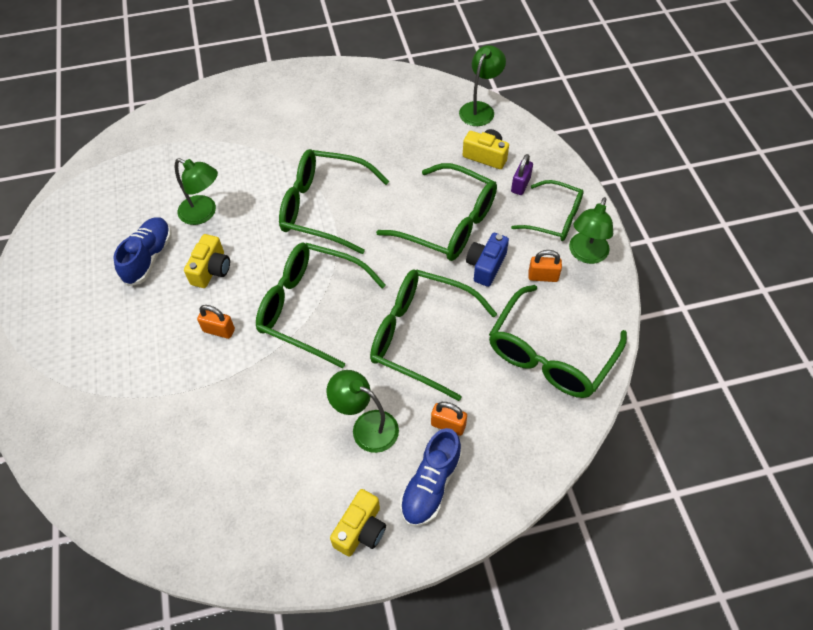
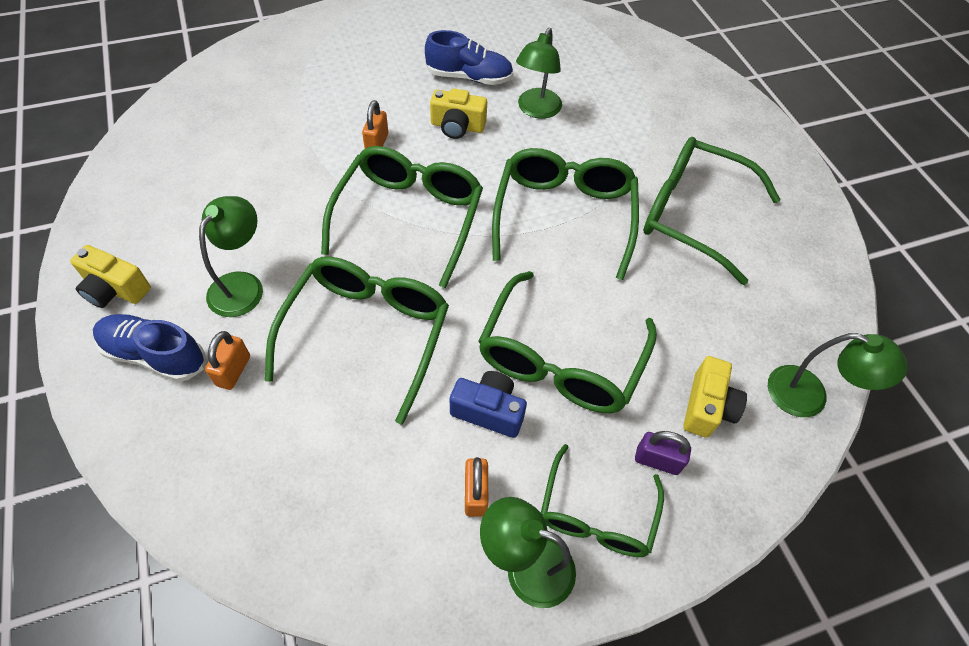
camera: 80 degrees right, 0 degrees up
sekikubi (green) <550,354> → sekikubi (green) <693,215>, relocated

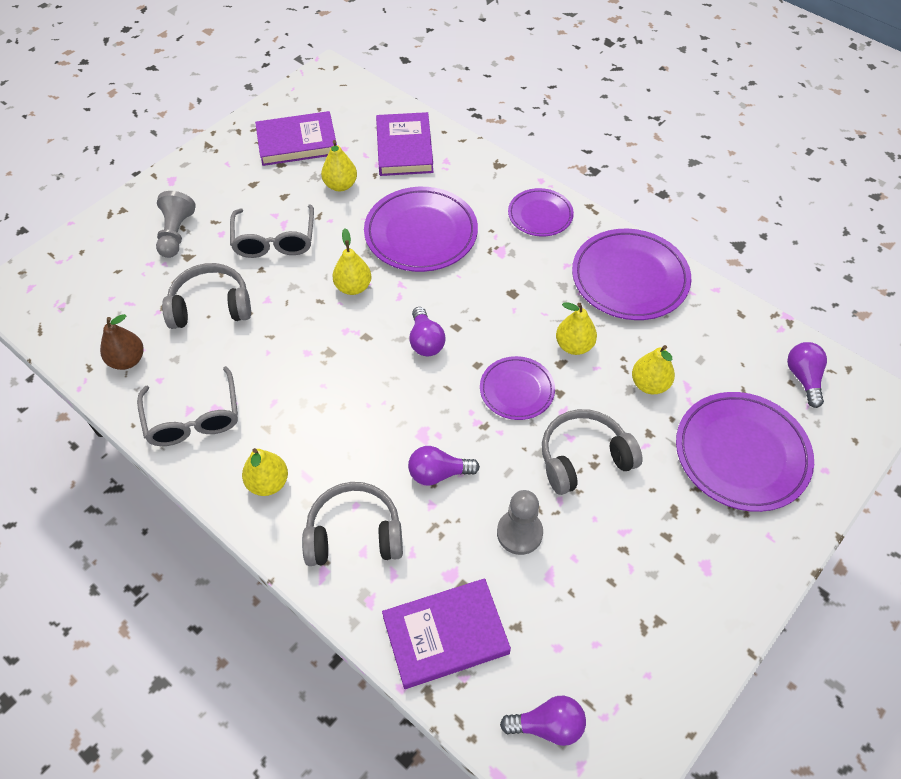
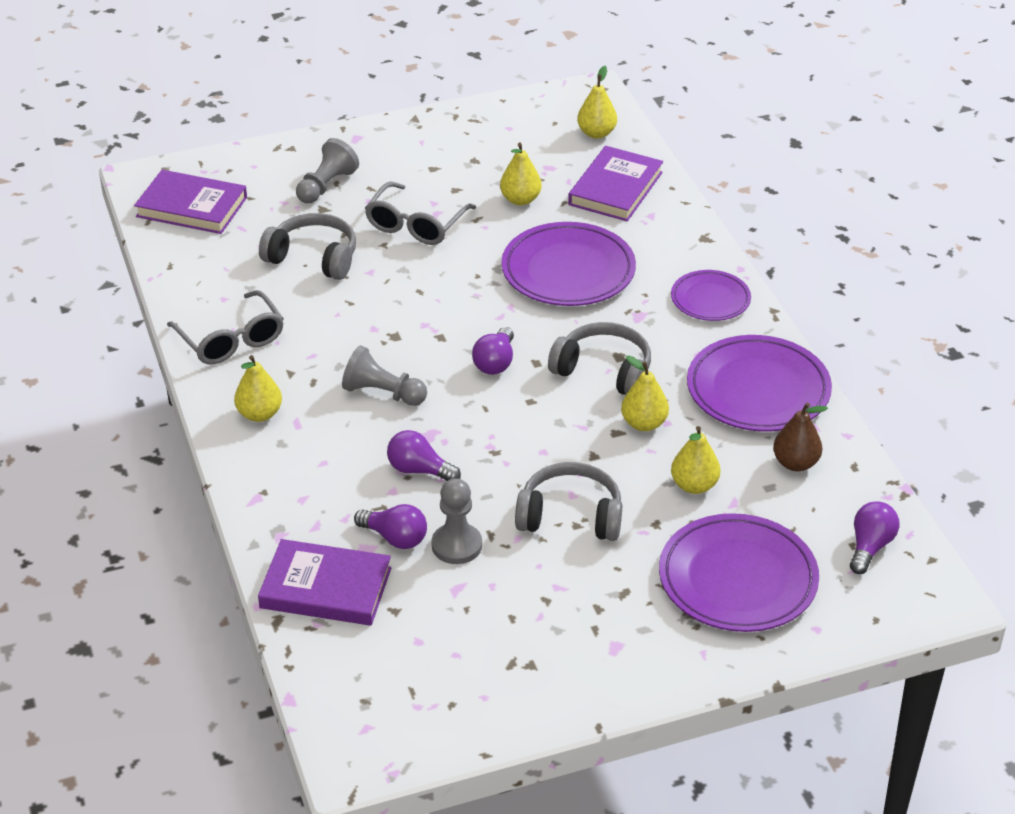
camera: 30 degrees right, 15 degrees down
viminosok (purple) <297,142> → viminosok (purple) <191,207>, relocated
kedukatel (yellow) <353,287> → kedukatel (yellow) <596,133>, relocated
kedukatel (brown) <127,360> → kedukatel (brown) <795,463>, relocated
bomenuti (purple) <517,390> → -
sekikubi (grey) <193,419> → sekikubi (grey) <231,340>, 45 degrees counterclockwise
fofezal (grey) <354,534> → fofezal (grey) <603,371>, relocated
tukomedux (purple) <548,725> → tukomedux (purple) <395,538>, relocated
- → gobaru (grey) <383,393>

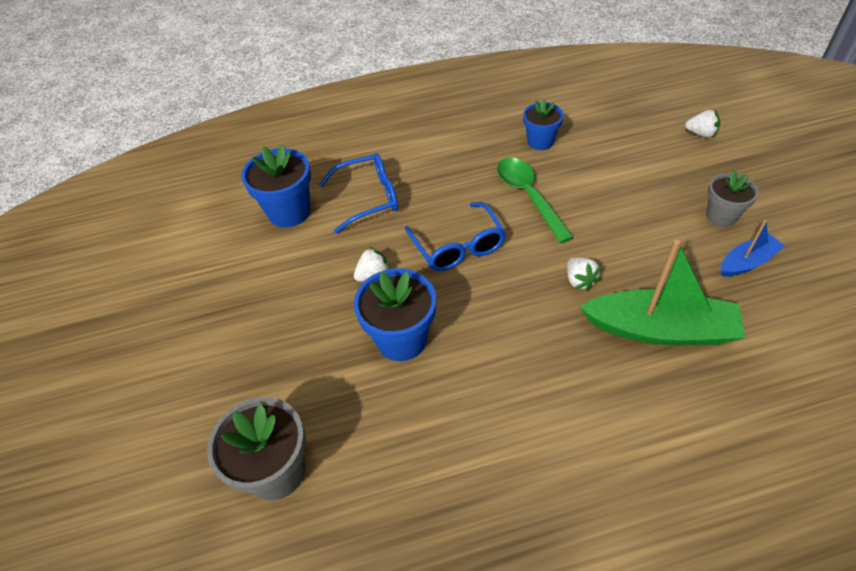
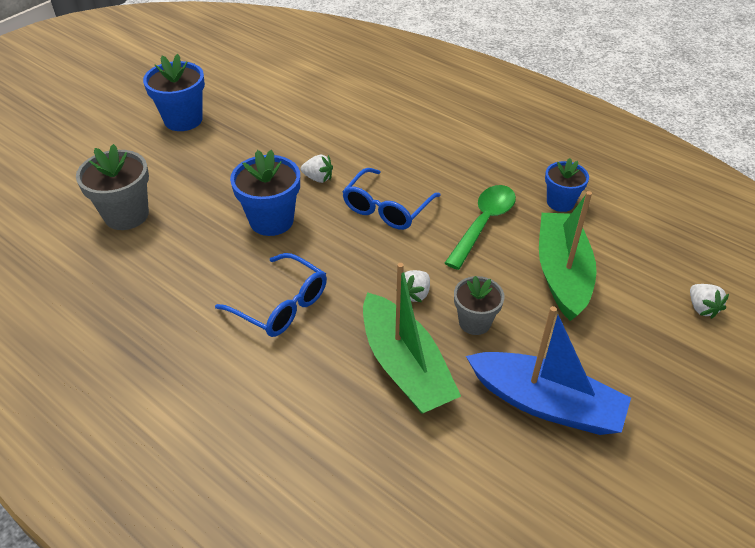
camera: 50 degrees right, 5 degrees down
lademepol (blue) <289,212> → lademepol (blue) <183,120>, relocated
sekikubi (blue) <369,198> → sekikubi (blue) <281,305>, relocated
lademepol (grey) <721,216> → lademepol (grey) <474,322>, relocated
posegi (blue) <747,262> → posegi (blue) <546,403>, x1.86
- → posegi (green) <562,273>

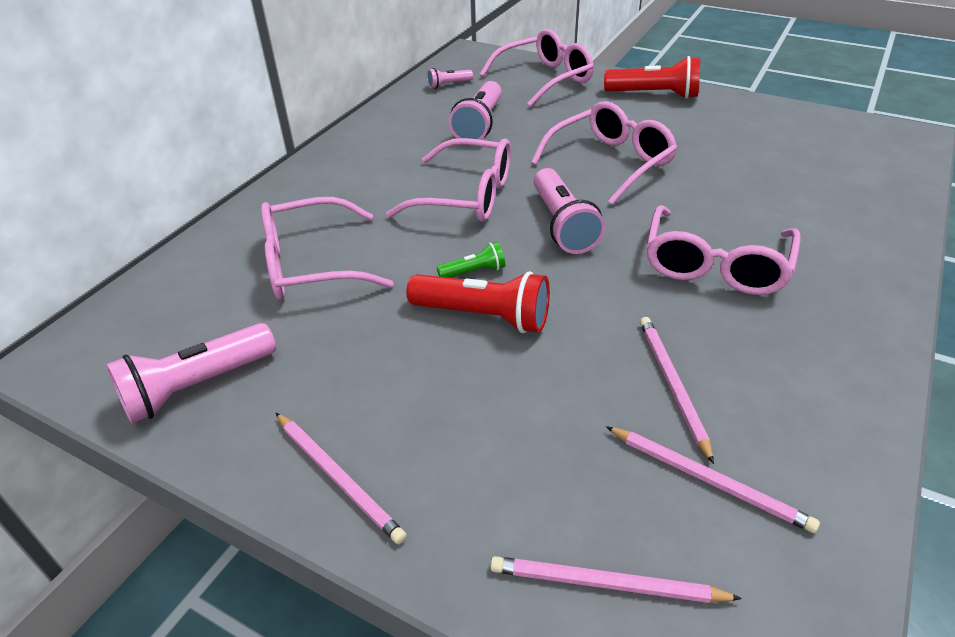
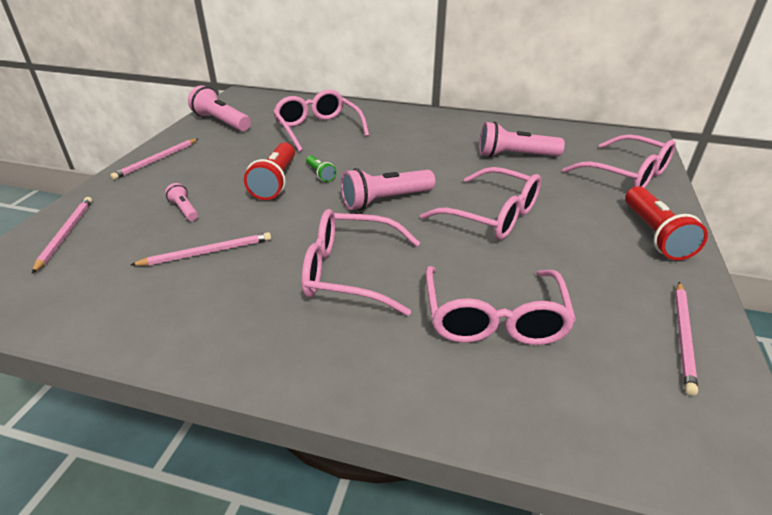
camera: 75 degrees right, 5 degrees down
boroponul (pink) <448,85> → boroponul (pink) <184,209>, relocated
sekikubi (pink) <465,196> → sekikubi (pink) <493,317>, relocated
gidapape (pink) <708,480> → gidapape (pink) <683,337>, relocated

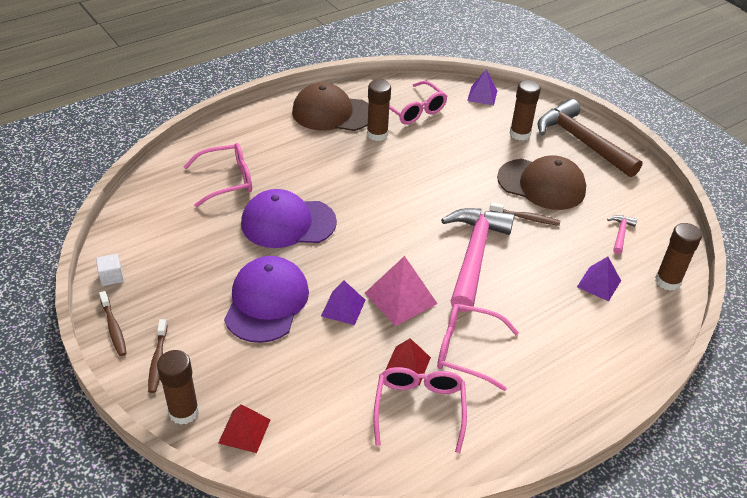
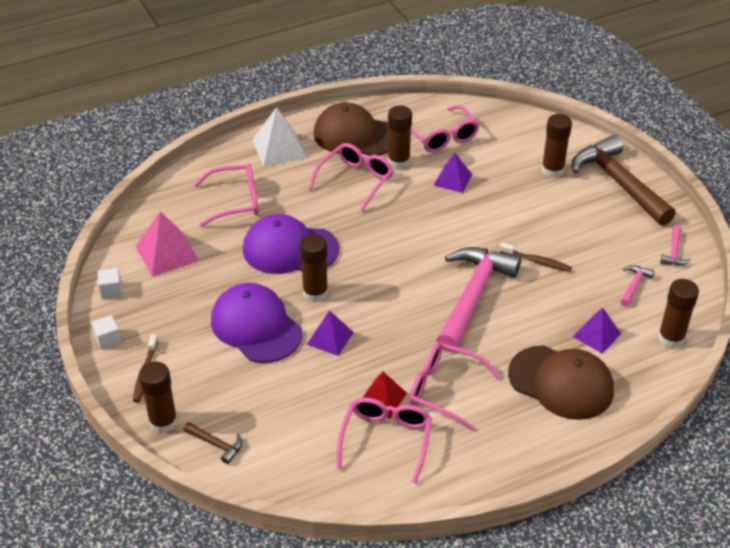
camera: 10 degrees right, 0 degrees up
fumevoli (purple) <482,95> → fumevoli (purple) <453,179>, relocated
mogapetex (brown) <541,184> → mogapetex (brown) <561,382>, relocated
mogapetex (purple) <266,302> → mogapetex (purple) <256,326>, 60 degrees counterclockwise
fumevoli (pink) <400,298> → fumevoli (pink) <167,253>, relocated
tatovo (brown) <113,328> → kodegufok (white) <108,339>
fumevoli (red) <244,431> → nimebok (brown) <216,444>
- → fumevoli (white) <279,148>
- → sekikubi (pink) <355,180>
- → nimebok (pink) <674,252>
- → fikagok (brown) <315,293>

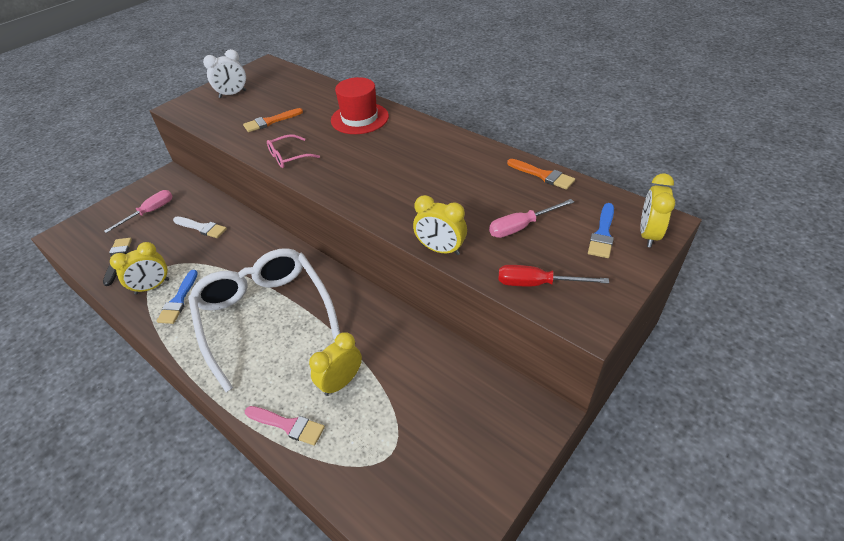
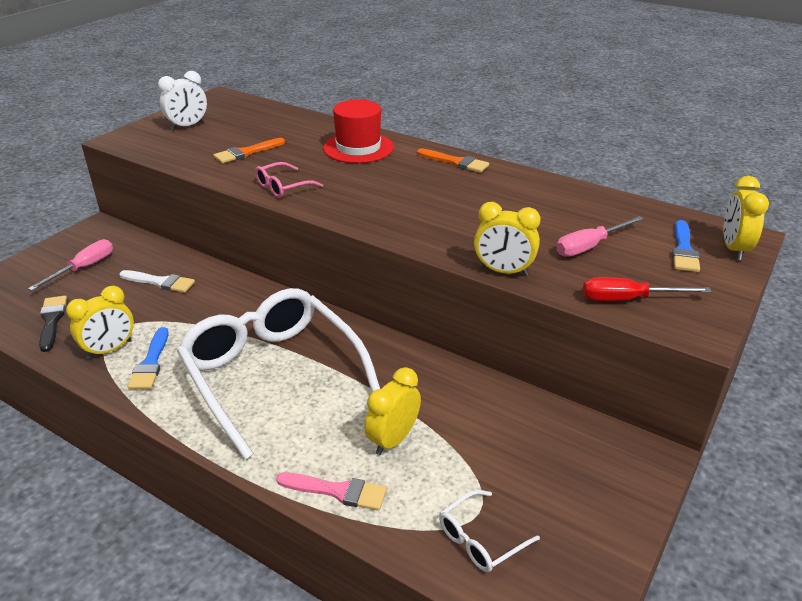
camera: 10 degrees left, 10 degrees down
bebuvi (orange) <543,175> → bebuvi (orange) <455,162>, relocated
- → sekikubi (white) <481,539>

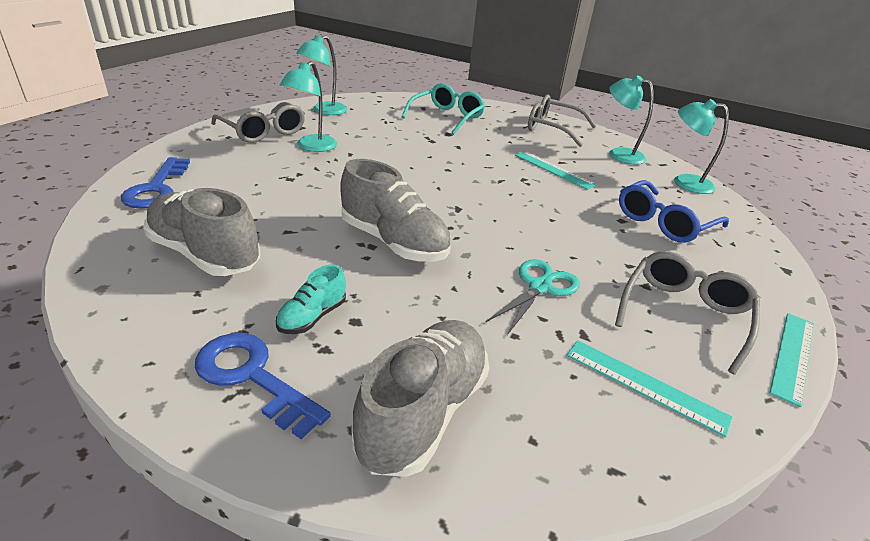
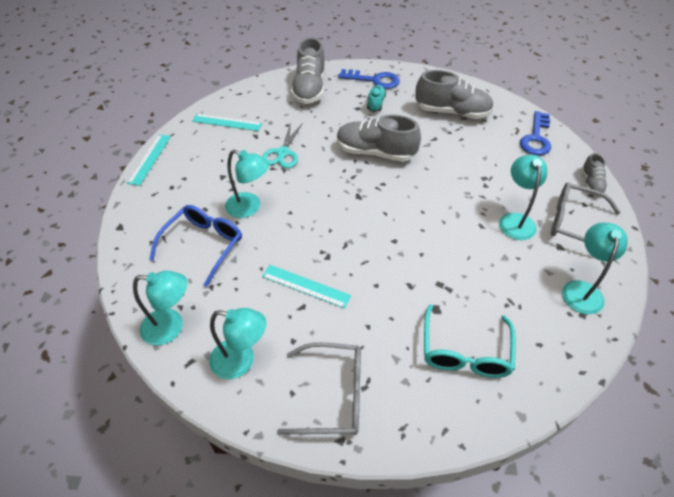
camera: 160 degrees right, 15 degrees up
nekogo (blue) <156,188> → nekogo (blue) <536,138>, 135 degrees counterclockwise
sekikubi (grey) <683,315> → -
- → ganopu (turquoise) <249,208>
- → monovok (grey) <591,183>

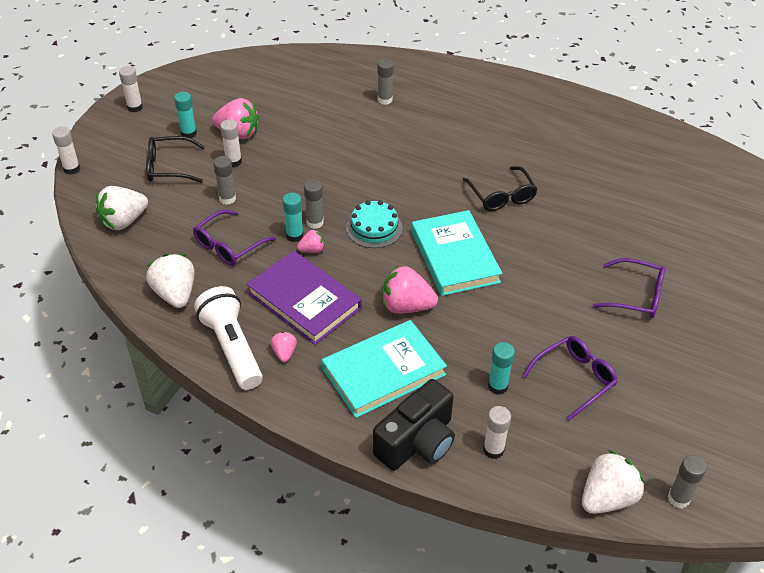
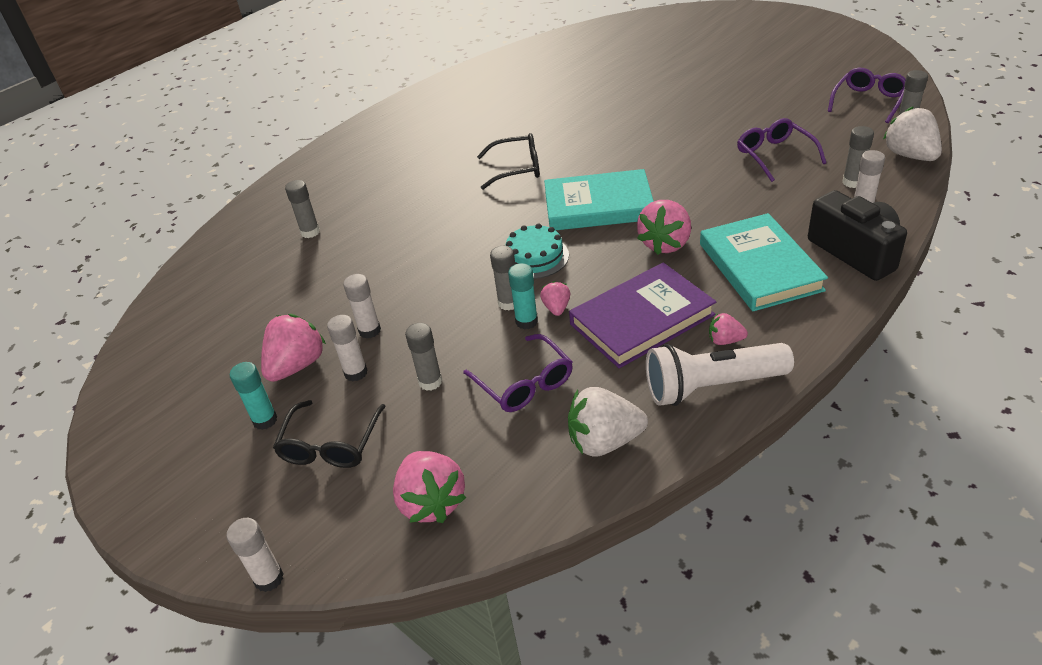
camera: 70 degrees left, 5 degrees down
fikagok (white) <135,107> → fikagok (white) <369,331>, relocated
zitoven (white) <124,221> → zitoven (pink) <431,502>
sekikubi (purple) <636,296> → sekikubi (purple) <868,101>, relocated
fikagok (turquoise) <497,386> → -
- → fikagok (grey) <852,182>

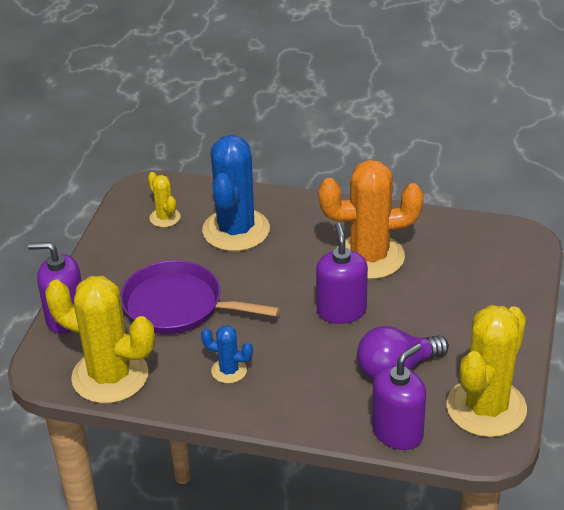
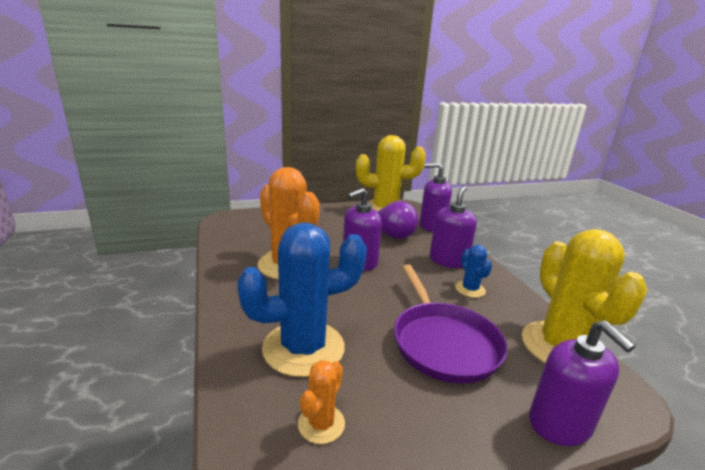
camera: 125 degrees left, 15 degrees down
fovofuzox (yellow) <165,218> → fovofuzox (orange) <321,424>
- → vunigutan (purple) <448,261>

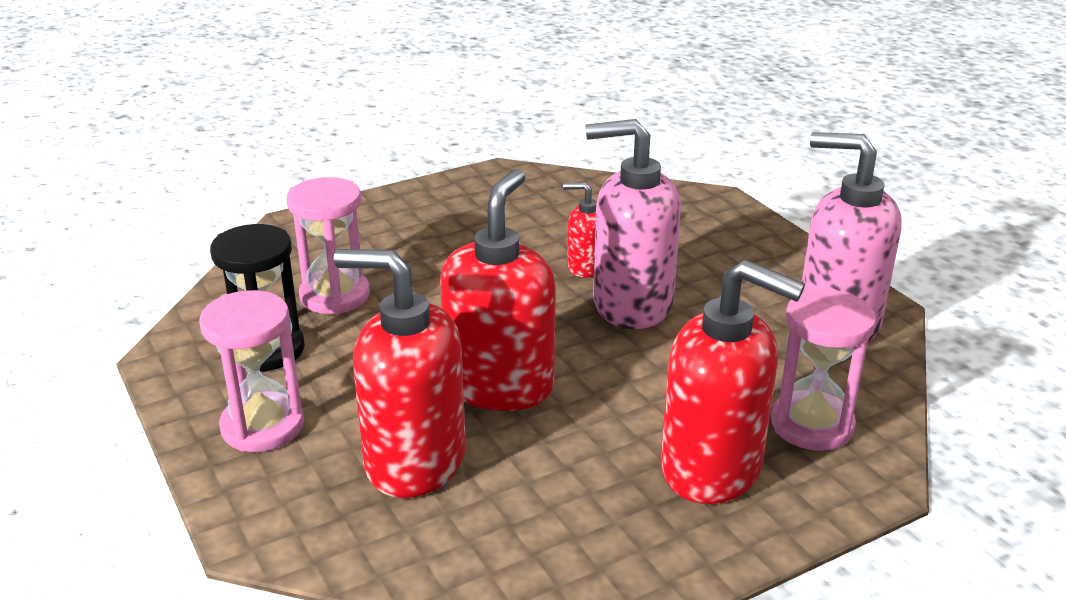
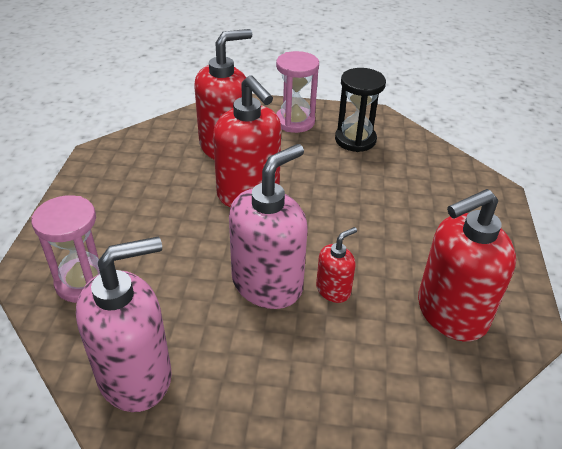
camera: 125 degrees right, 10 degrees up
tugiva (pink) <335,296> → -
vunigutan (red) <712,468> → vunigutan (red) <451,313>, relocated

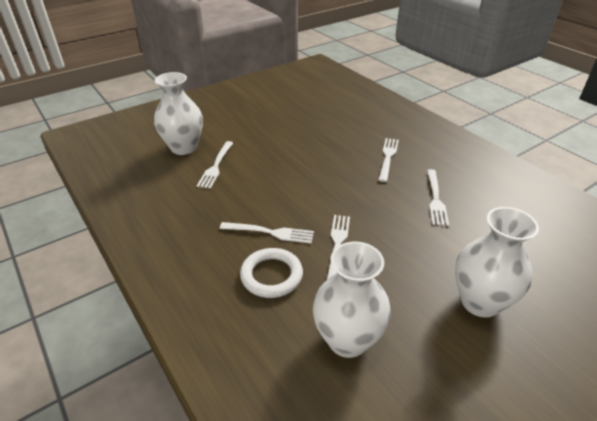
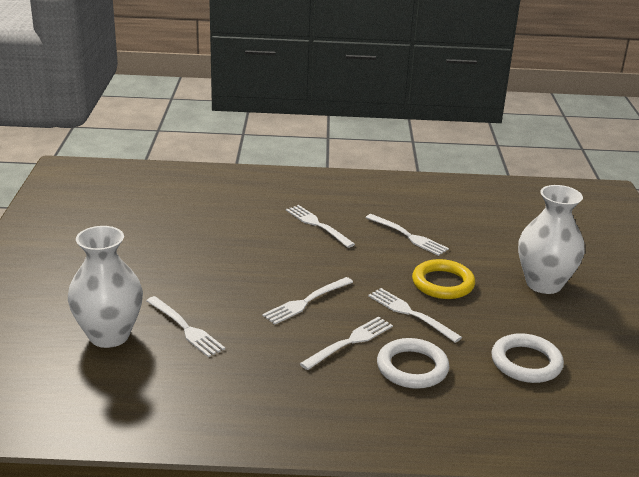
camera: 55 degrees left, 10 degrees down
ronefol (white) <347,340> → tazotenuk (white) <526,362>
- → tazotenuk (yellow) <443,283>
- → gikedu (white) <306,302>

